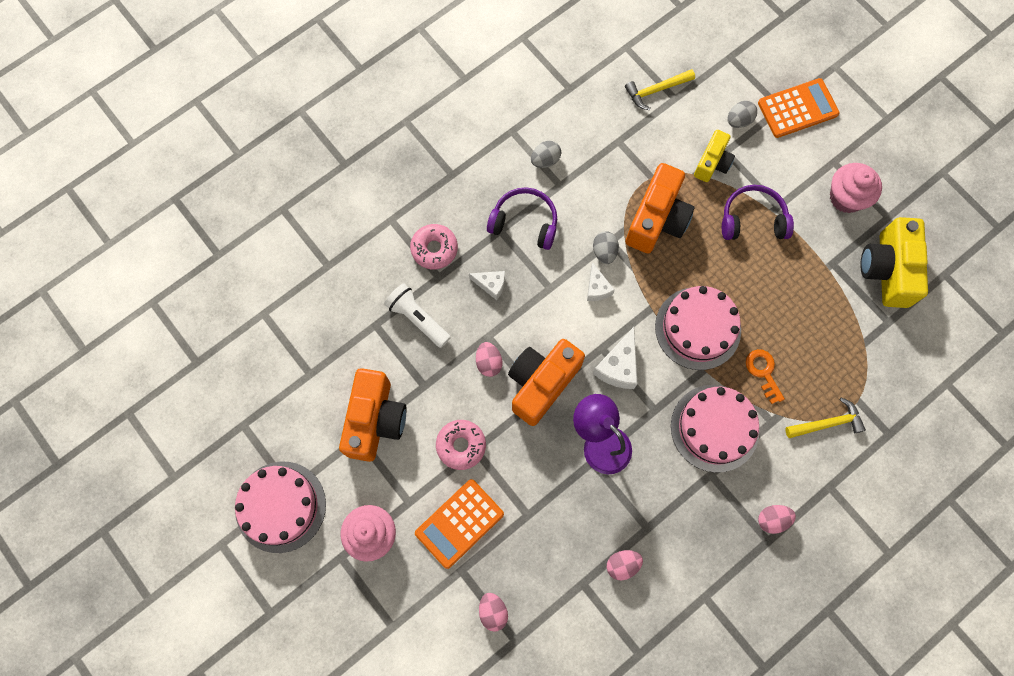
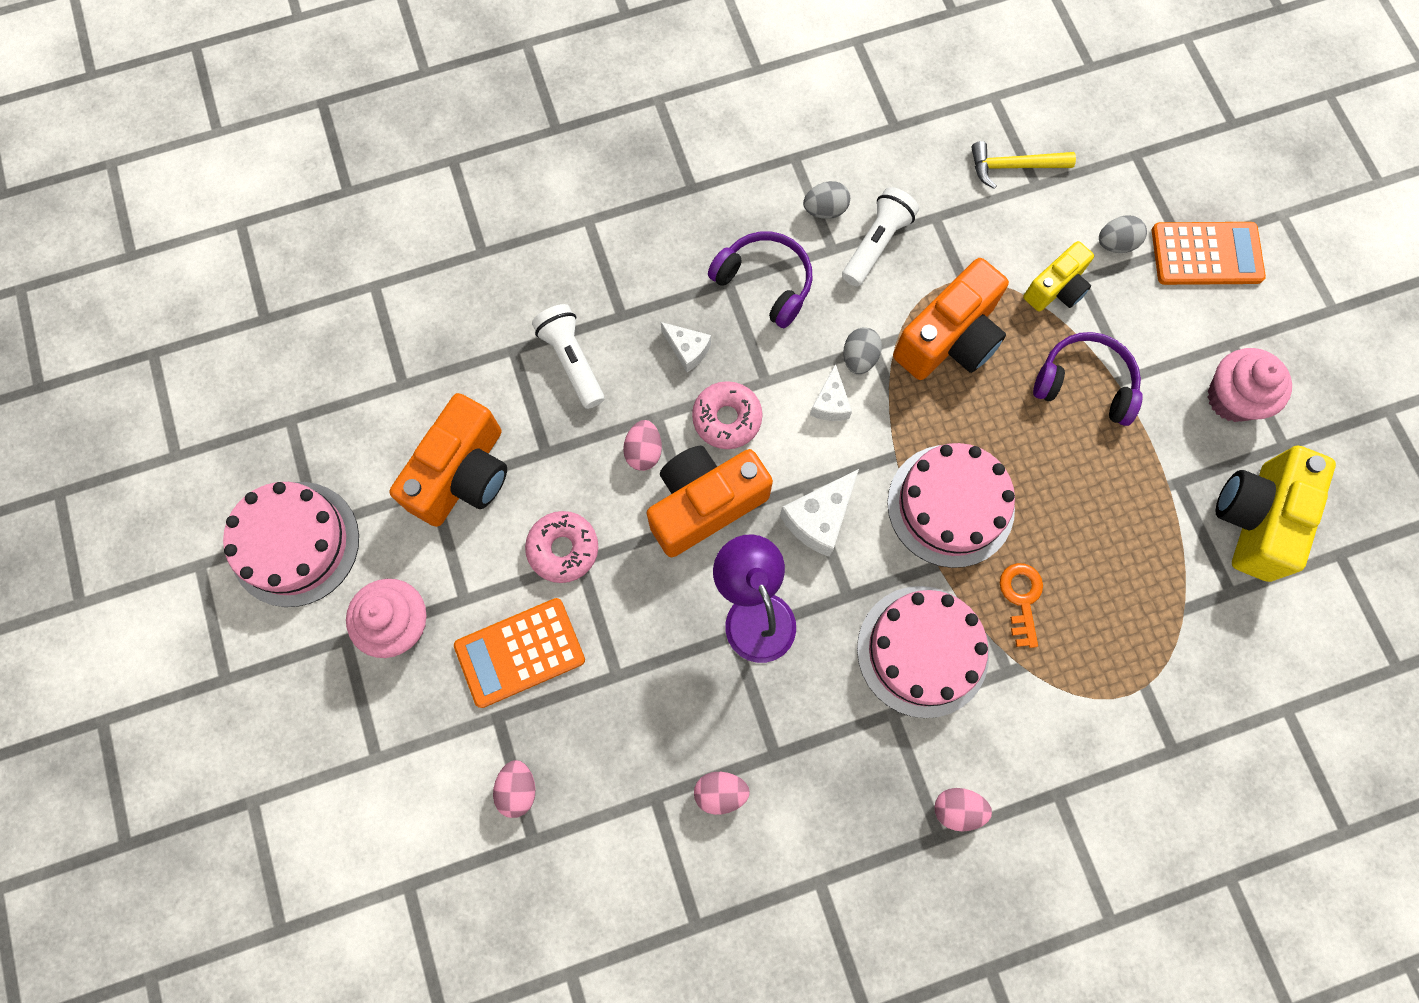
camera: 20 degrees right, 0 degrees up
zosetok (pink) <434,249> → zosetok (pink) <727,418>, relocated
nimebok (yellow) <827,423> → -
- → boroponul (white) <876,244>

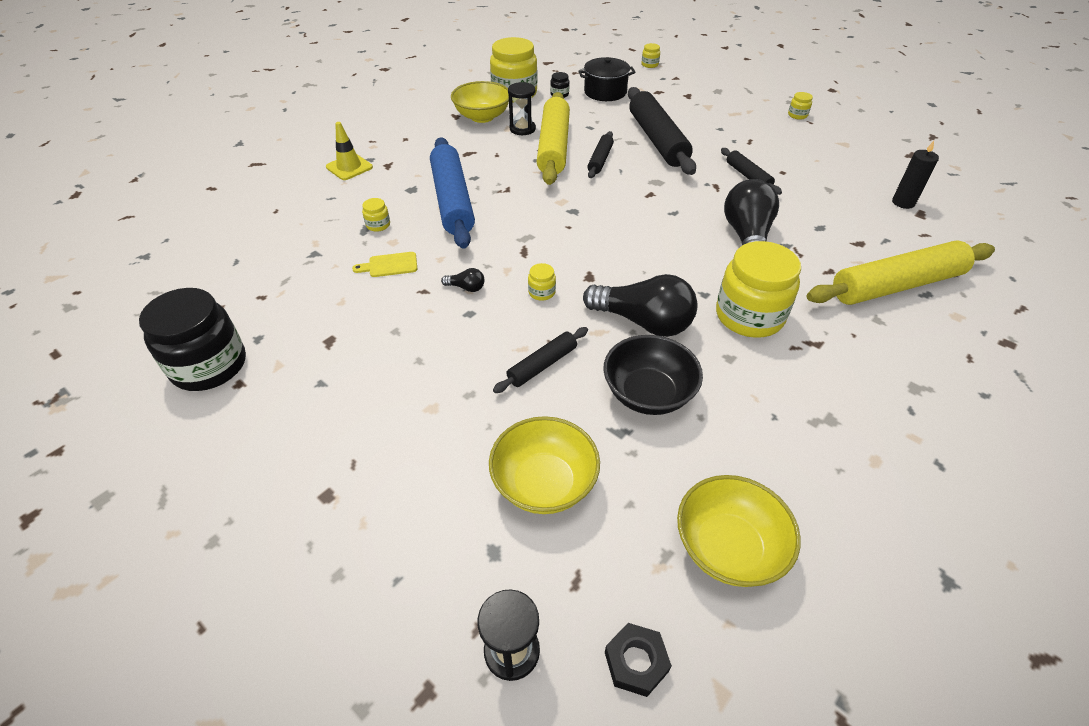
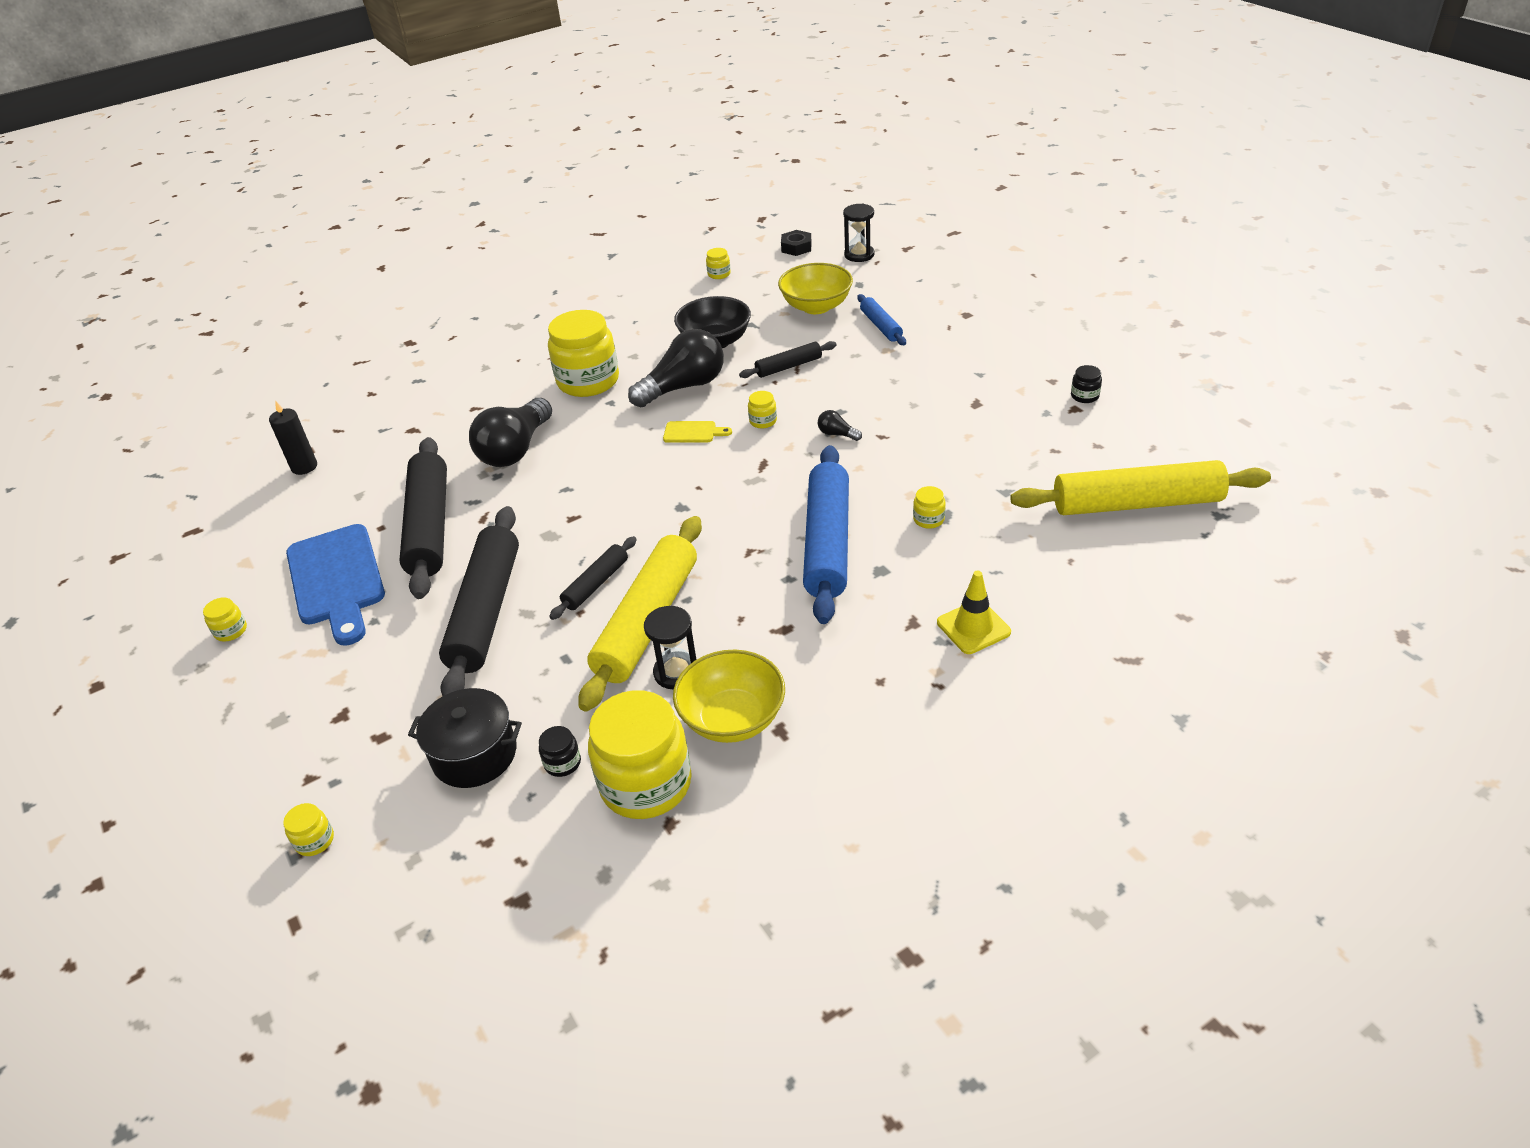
camera: 160 degrees left, 5 degrees down
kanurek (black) <748,176> → kanurek (black) <430,527>, x1.99
kanurek (yellow) <896,285> → kanurek (yellow) <1137,504>, relocated
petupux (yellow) <389,265> → petupux (yellow) <693,432>, relocated
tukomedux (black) <643,322> → tukomedux (black) <684,387>, 105 degrees clockwise
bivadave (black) <209,366> → bivadave (black) <1084,396>, x0.41
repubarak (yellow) <728,547> → bivadave (yellow) <719,274>
- → kanurek (blue) <881,326>
- → petupux (blue) <337,580>

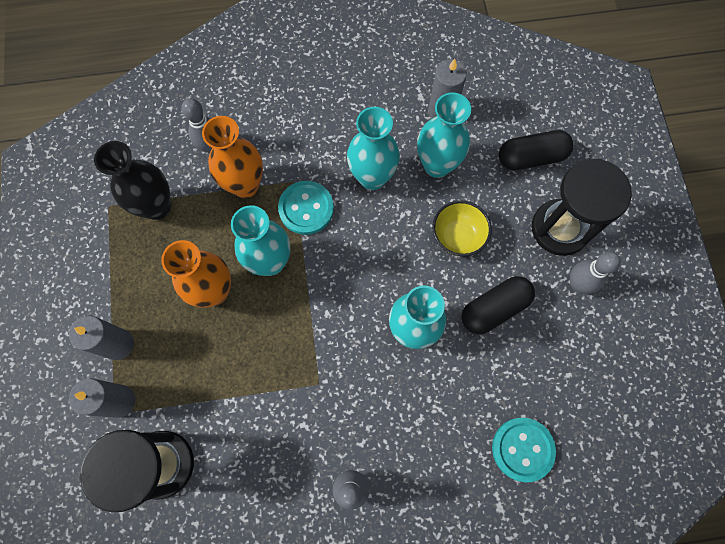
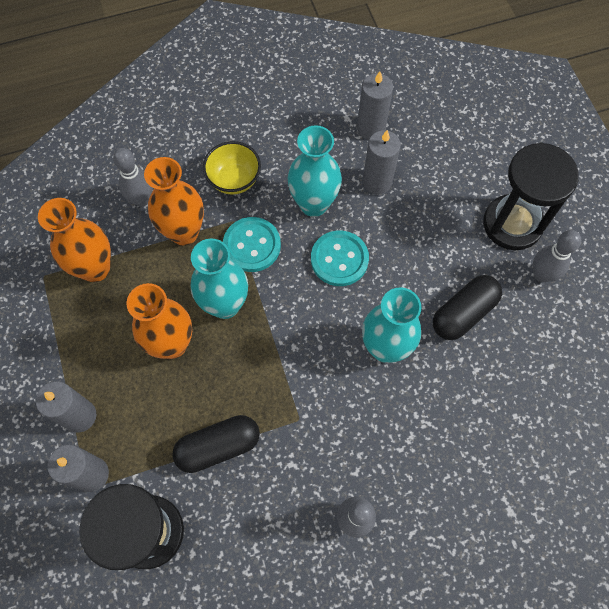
camera: 10 degrees left, 5 degrees down
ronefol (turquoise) <437,165> → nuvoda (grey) <377,182>
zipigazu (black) <531,157> → zipigazu (black) <218,446>, relocated
ronefol (black) <157,207> → ronefol (orange) <95,268>
repubarak (yellow) <457,237> → repubarak (yellow) <234,180>, relocated
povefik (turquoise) <522,449> → povefik (turquoise) <339,259>, relocated

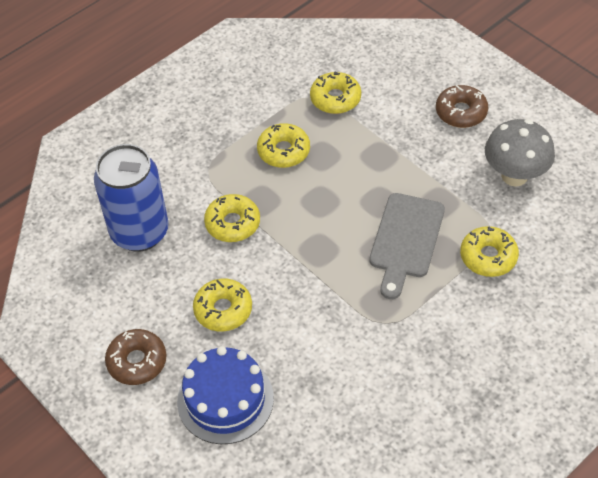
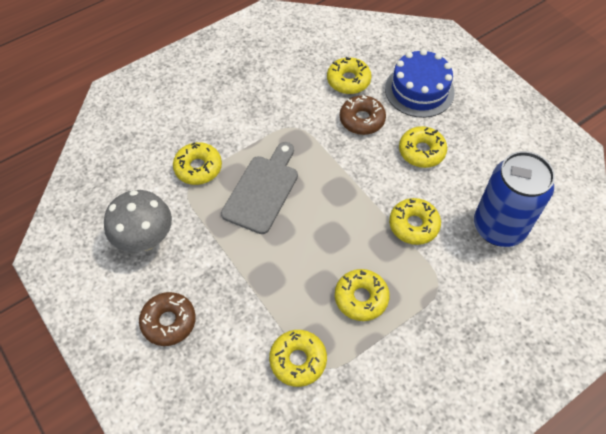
camera: 175 degrees left, 5 degrees up
zosetok (brown) <137,361> → zosetok (brown) <362,120>, relocated
- → zosetok (yellow) <348,80>

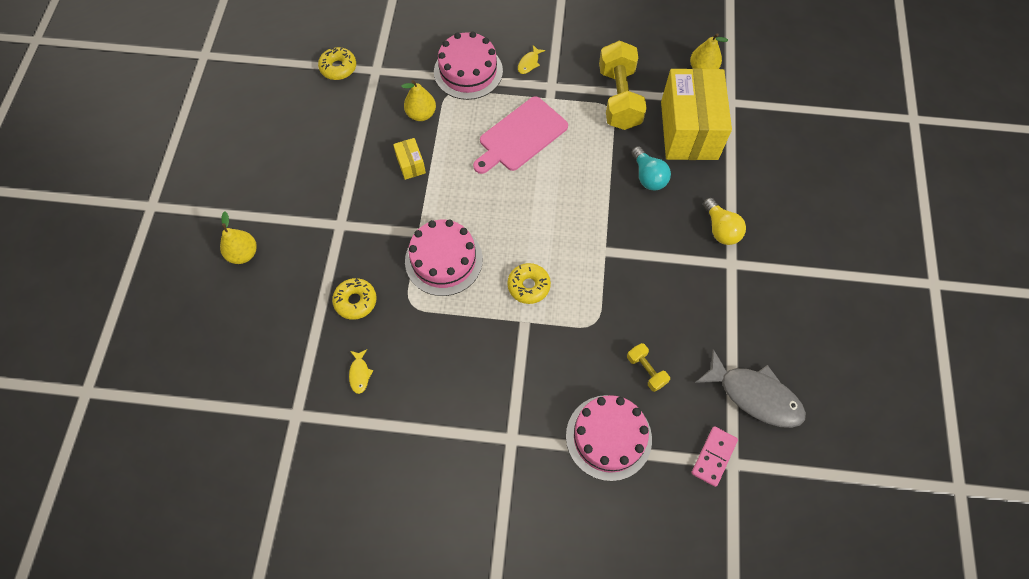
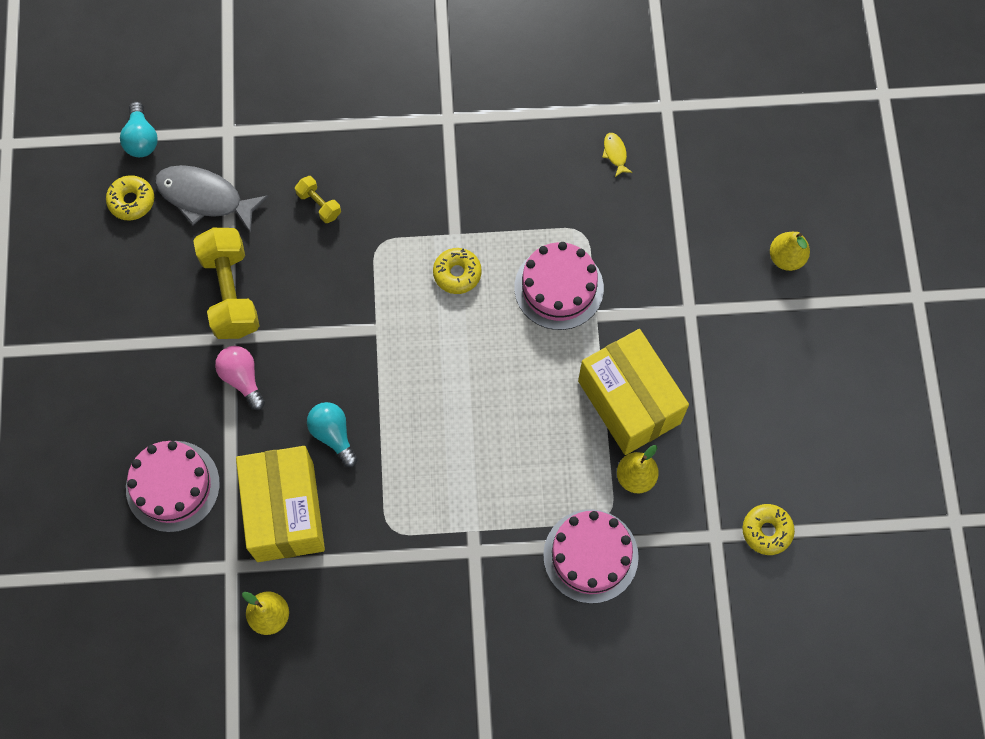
camera: 170 degrees right, 5 degrees up
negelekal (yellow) <619,98> → negelekal (yellow) <231,292>, relocated
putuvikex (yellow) <529,63> → -
petupux (pink) <521,136> → -
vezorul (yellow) <410,164> → vezorul (yellow) <629,402>, x2.42
tukomedux (yellow) <720,229> → tukomedux (pink) <242,378>
zosetok (yellow) <355,301> → zosetok (yellow) <131,201>, relocated
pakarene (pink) <608,437> → pakarene (pink) <173,486>, relocated
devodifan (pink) <714,456> → -
- → tukomedux (turquoise) <141,139>

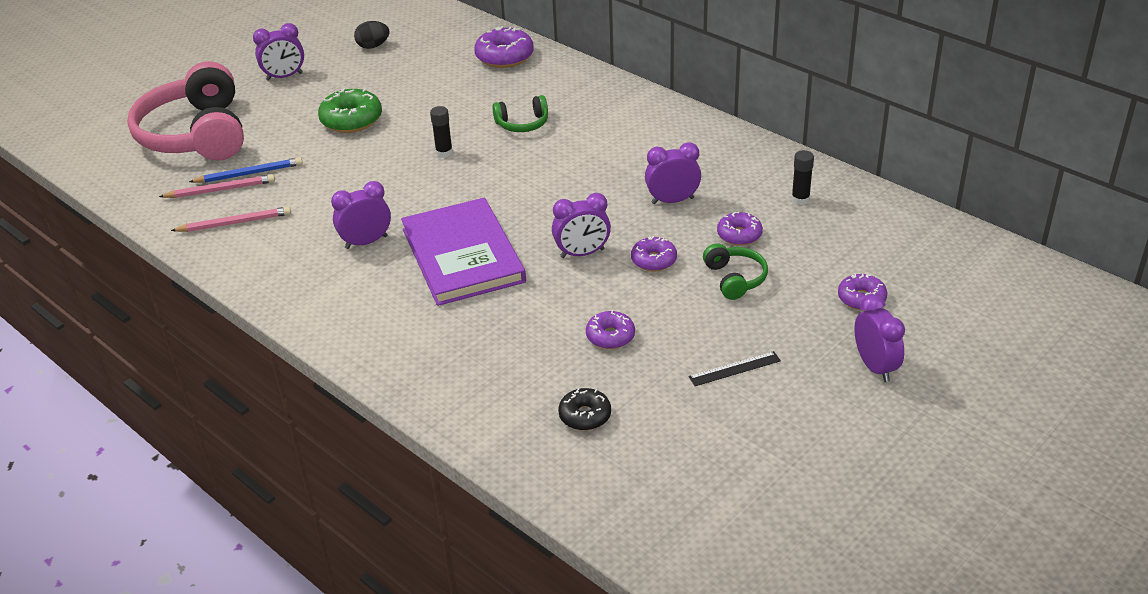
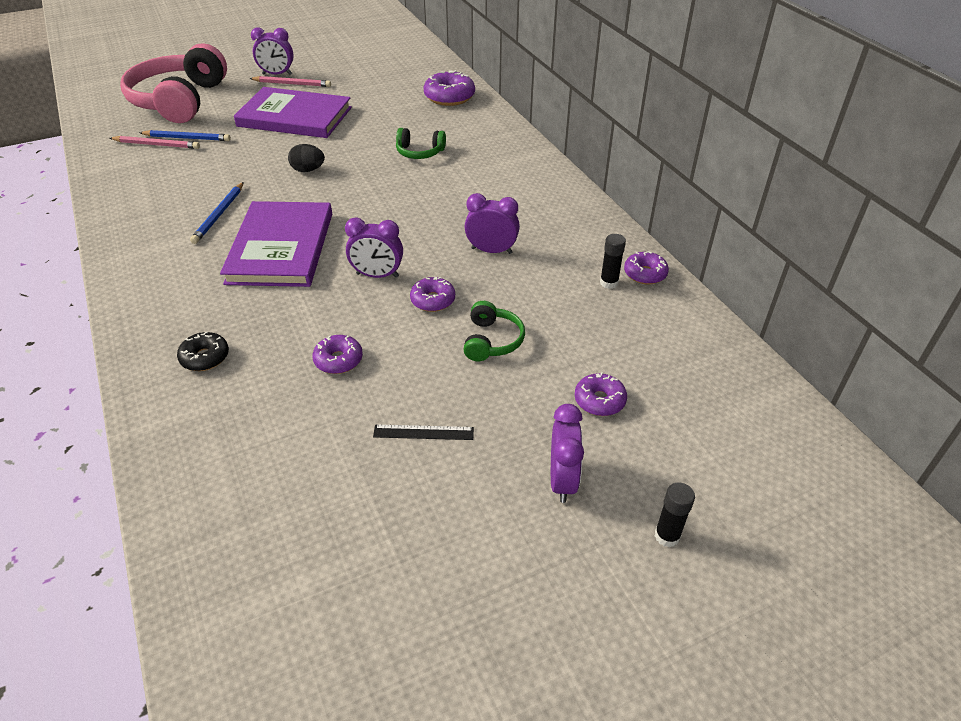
camera: 20 degrees right, 5 degrees up
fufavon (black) <373,46> → fufavon (black) <308,170>, relocated
zosetok (green) <351,120> → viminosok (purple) <294,117>
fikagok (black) <444,153> → fikagok (black) <667,536>, relocated
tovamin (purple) <366,242> → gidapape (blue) <219,214>
gidapape (pink) <234,223> → gidapape (pink) <292,84>, relocated
zosetok (purple) <739,235> → zosetok (purple) <645,274>, relocated
zosetok (black) <585,416> → zosetok (black) <205,357>, relocated

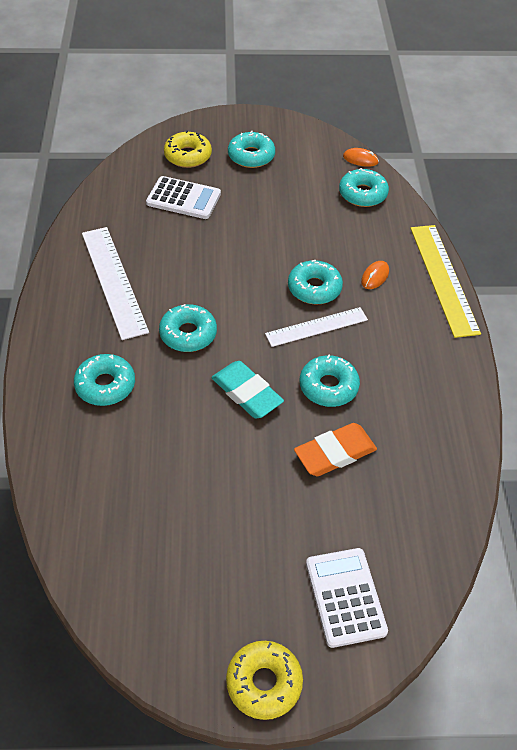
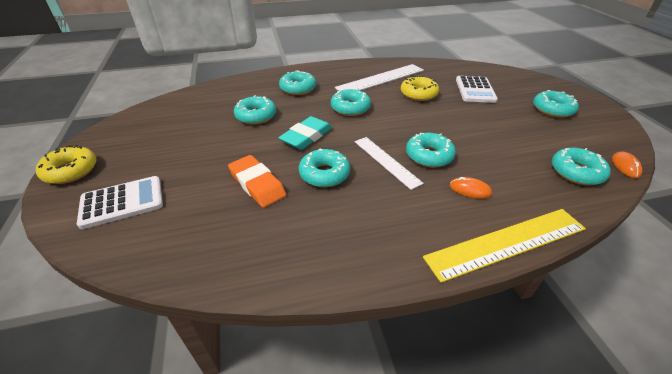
camera: 80 degrees right, 10 degrees down
zosetok (yellow) <188,156> → zosetok (yellow) <418,94>, relocated
- → zosetok (turquoise) <256,116>

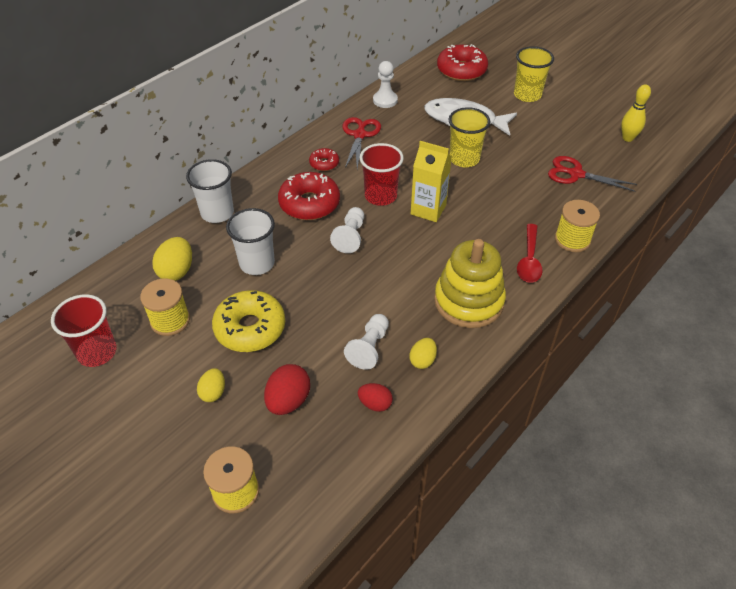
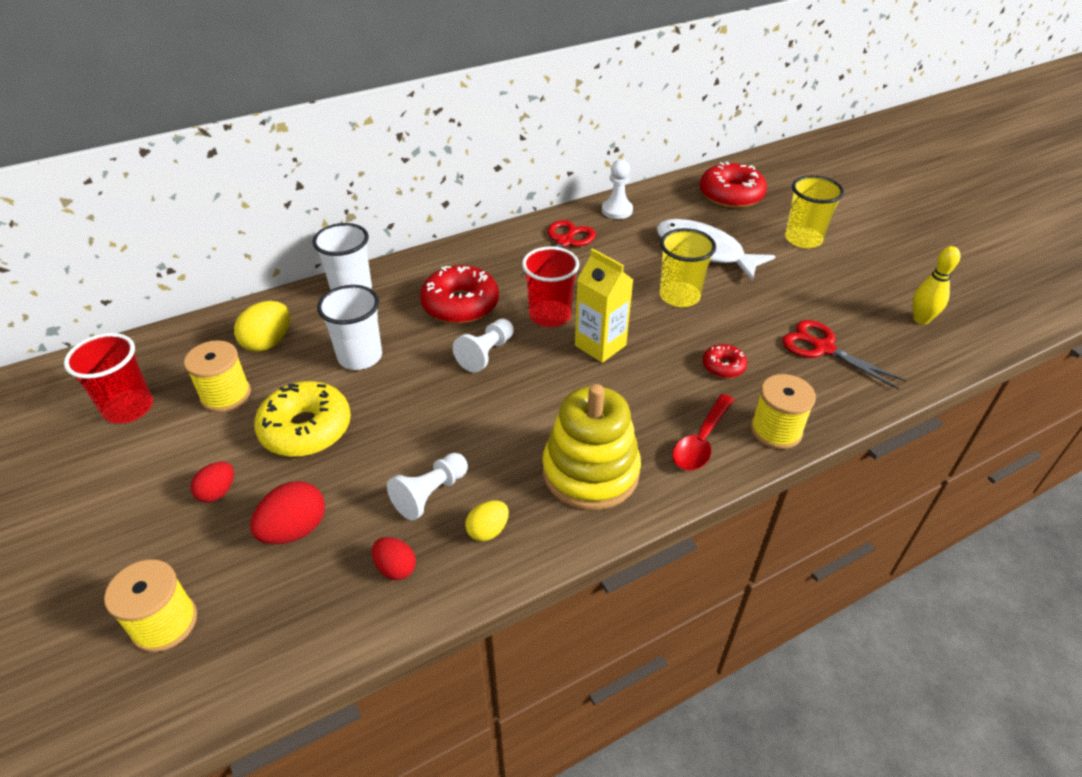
camera: 20 degrees right, 5 degrees down
zosetok (red) <324,163> → zosetok (red) <723,366>, relocated
fufavon (yellow) <213,392> → fufavon (red) <218,492>

